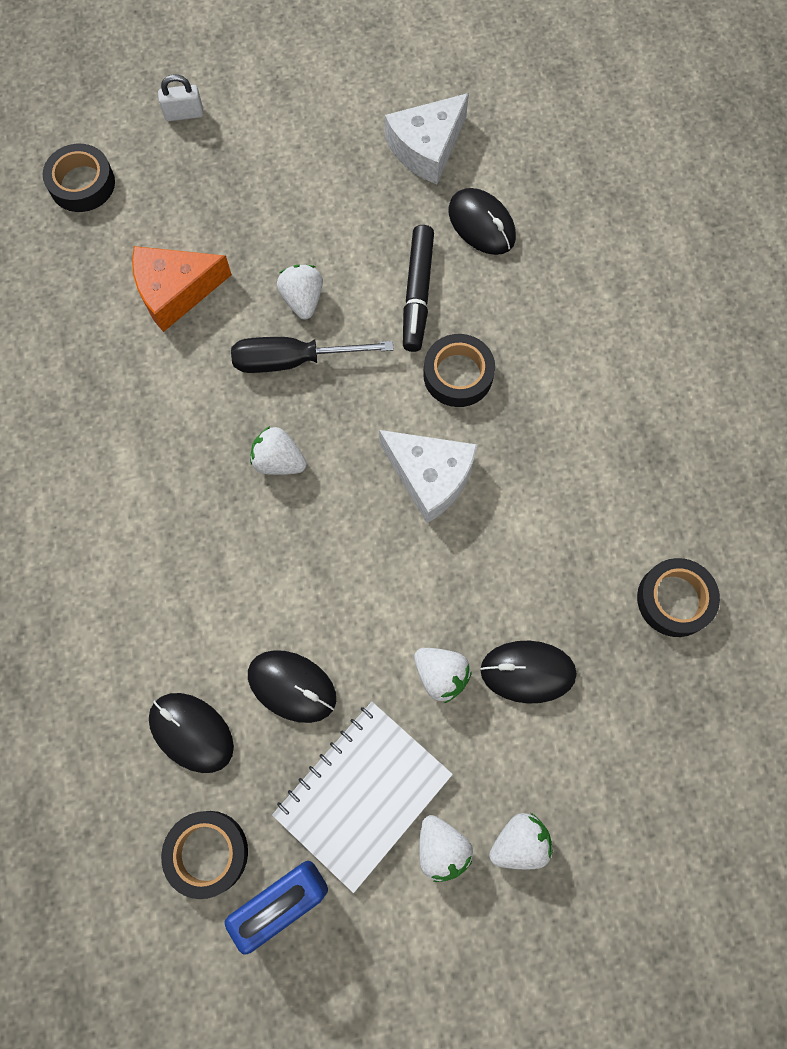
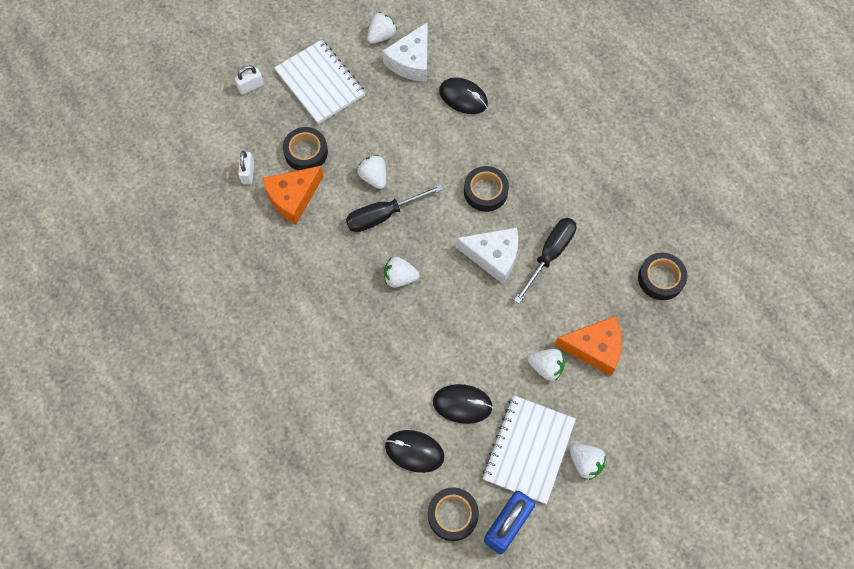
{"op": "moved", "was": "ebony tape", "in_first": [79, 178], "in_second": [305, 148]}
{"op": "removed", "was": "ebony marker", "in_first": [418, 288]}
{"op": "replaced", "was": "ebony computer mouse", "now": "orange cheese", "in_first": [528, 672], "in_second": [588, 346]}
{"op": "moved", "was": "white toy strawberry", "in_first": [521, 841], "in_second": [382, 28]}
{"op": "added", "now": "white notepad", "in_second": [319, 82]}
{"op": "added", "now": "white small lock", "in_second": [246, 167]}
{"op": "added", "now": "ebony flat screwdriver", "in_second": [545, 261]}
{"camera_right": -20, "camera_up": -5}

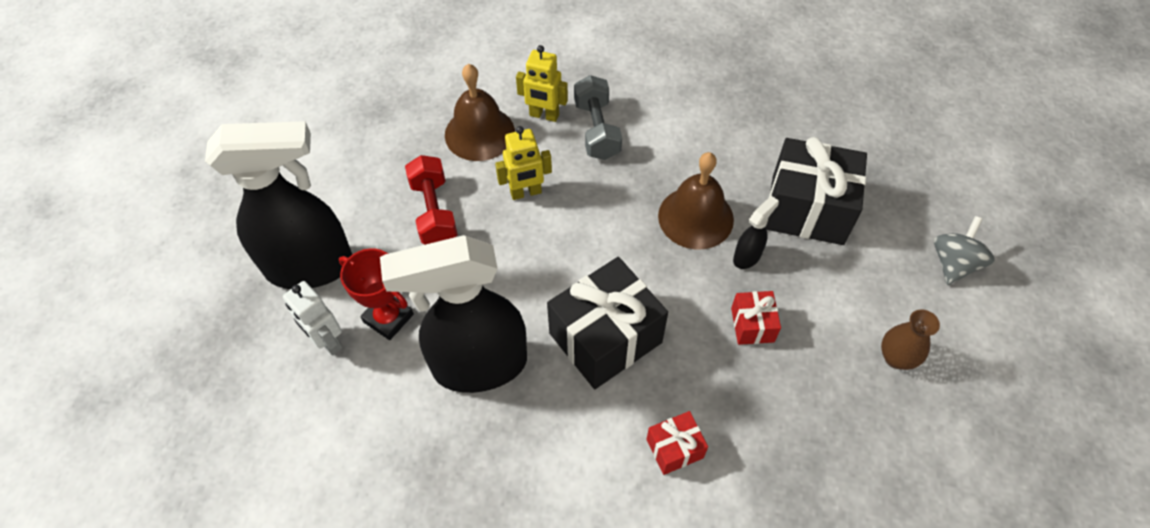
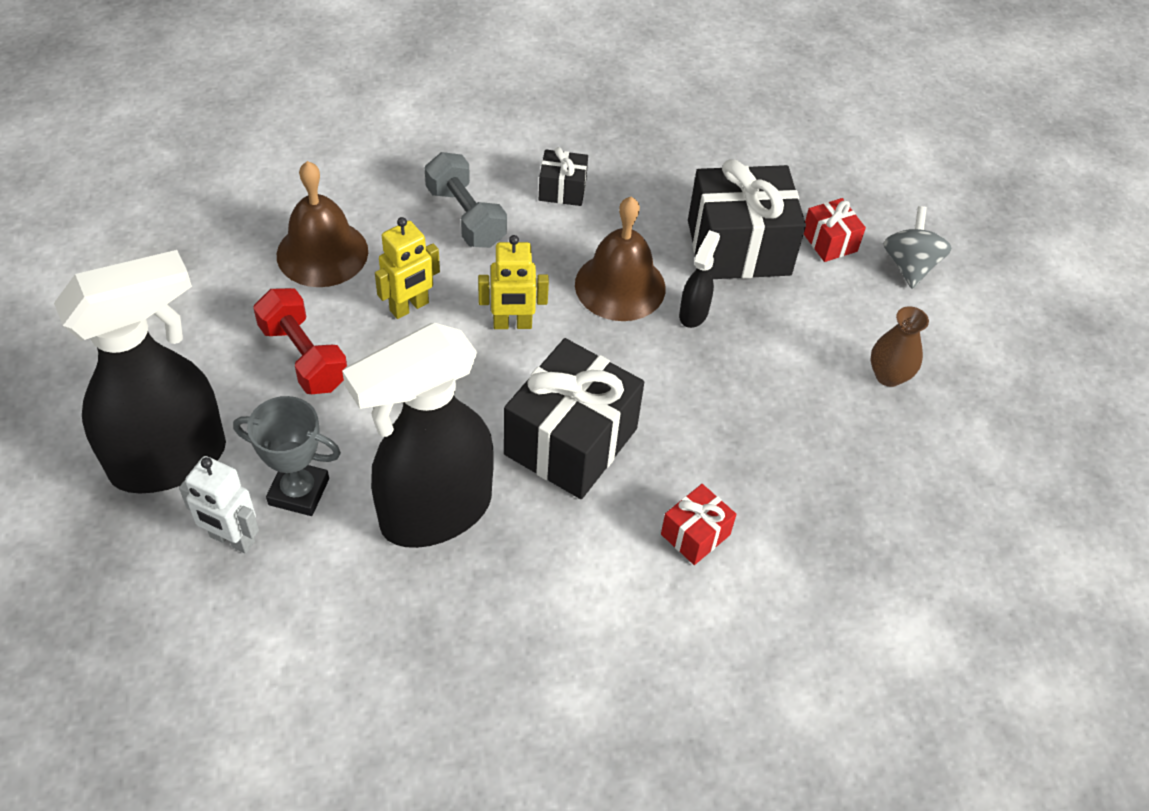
{"op": "moved", "was": "yellow robot", "in_first": [542, 83], "in_second": [513, 282]}
{"op": "recoloured", "was": "crimson trophy", "now": "grey trophy", "in_first": [376, 294], "in_second": [287, 456]}
{"op": "moved", "was": "crimson gift", "in_first": [756, 318], "in_second": [835, 230]}
{"op": "added", "now": "ebony gift", "in_second": [563, 176]}
{"camera_right": -25, "camera_up": -5}

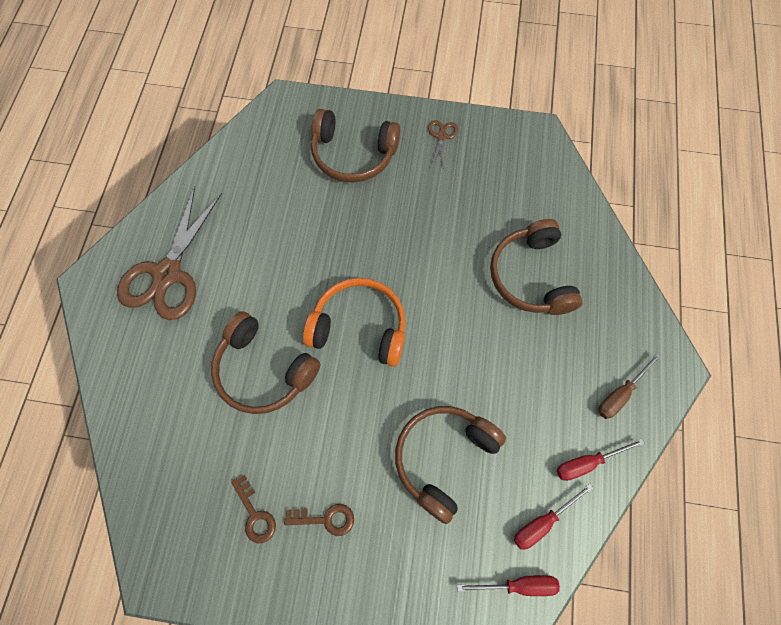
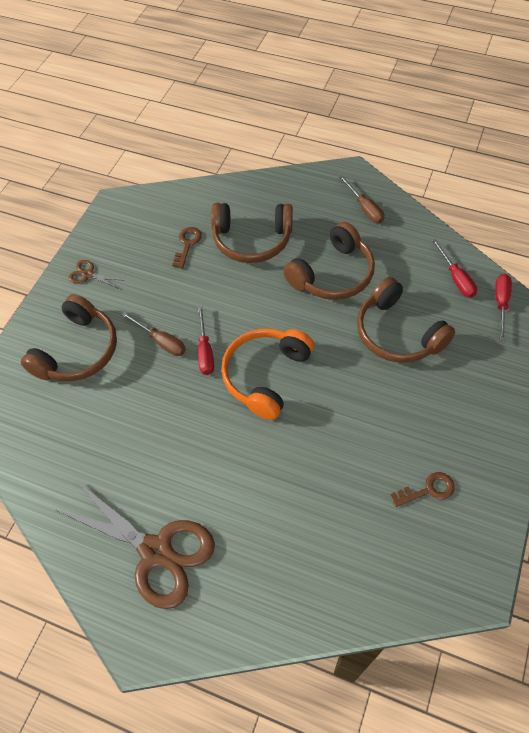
{"op": "moved", "was": "russet over-ear headphones", "in_first": [265, 362], "in_second": [329, 261]}
{"op": "moved", "was": "crimson flat screwdriver", "in_first": [601, 460], "in_second": [206, 340]}
{"op": "moved", "was": "russet latchkey", "in_first": [319, 520], "in_second": [187, 248]}
{"op": "added", "now": "russet flat screwdriver", "in_second": [154, 334]}
{"camera_right": -75, "camera_up": -10}

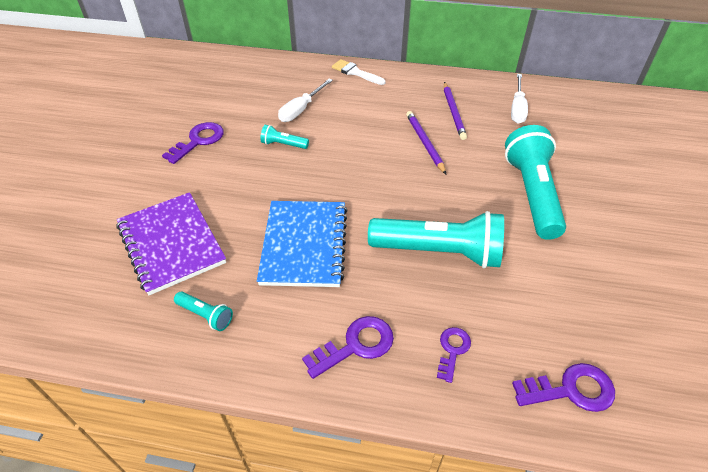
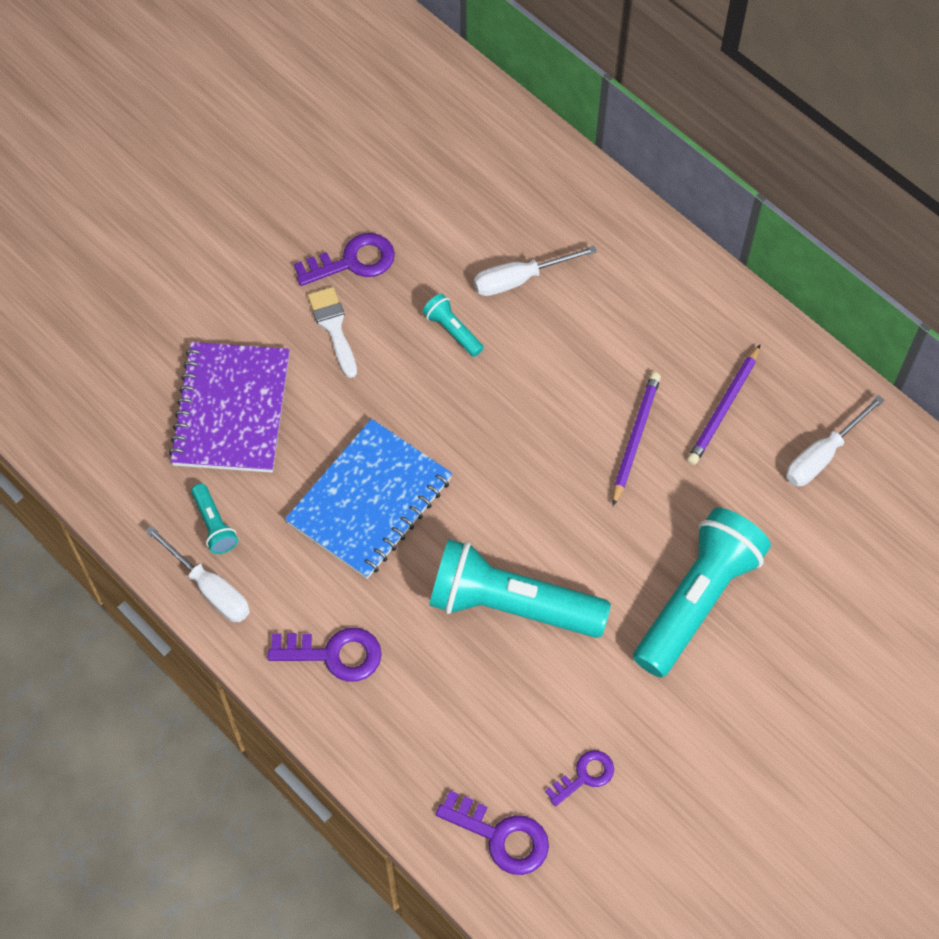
{"op": "moved", "was": "white paint brush", "in_first": [358, 72], "in_second": [332, 332]}
{"op": "turned", "was": "aqua flashlight", "in_first": [436, 239], "in_second": [520, 588], "clockwise": 150}
{"op": "moved", "was": "violet latchkey", "in_first": [454, 355], "in_second": [579, 778]}
{"op": "added", "now": "white flat screwdriver", "in_second": [197, 573]}
{"camera_right": 35, "camera_up": 15}

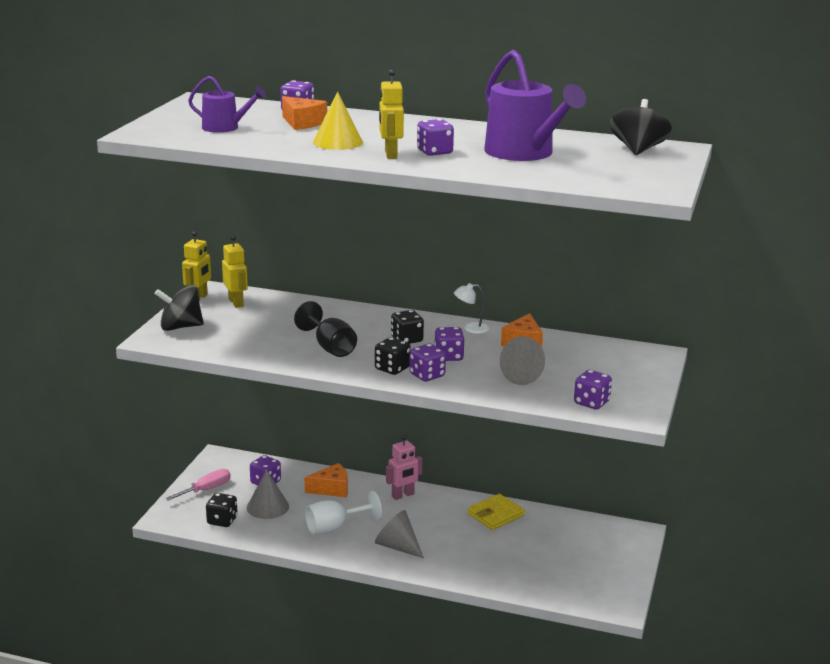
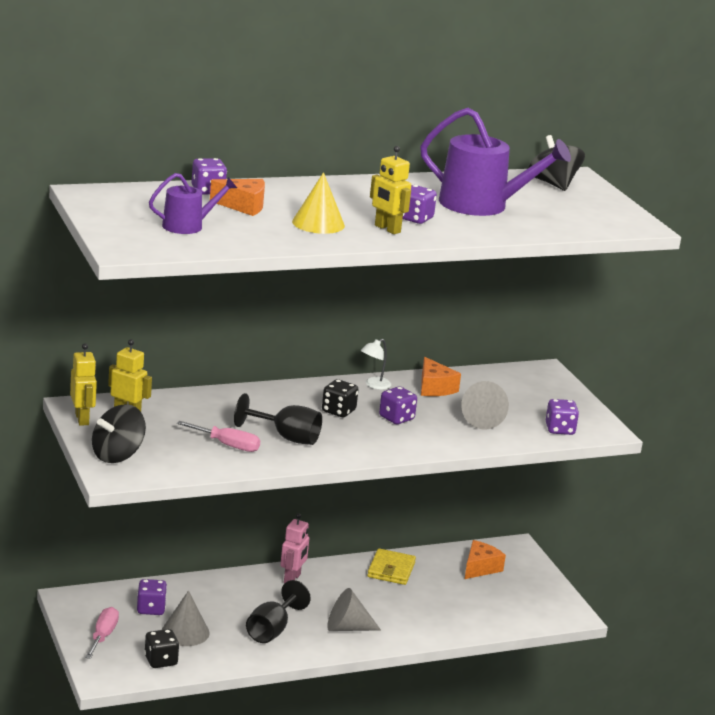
{"op": "removed", "was": "ebony game die", "in_first": [393, 356]}
{"op": "removed", "was": "violet game die", "in_first": [427, 362]}
{"op": "moved", "was": "orange cheese", "in_first": [326, 480], "in_second": [485, 559]}
{"op": "recoloured", "was": "white goblet", "now": "ebony goblet", "in_first": [343, 513], "in_second": [278, 611]}
{"op": "added", "now": "rose-pink flat screwdriver", "in_second": [218, 436]}
{"camera_right": -40, "camera_up": 0}

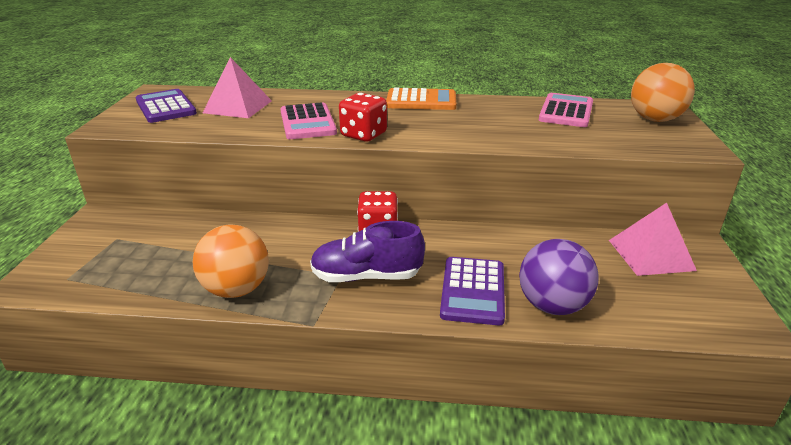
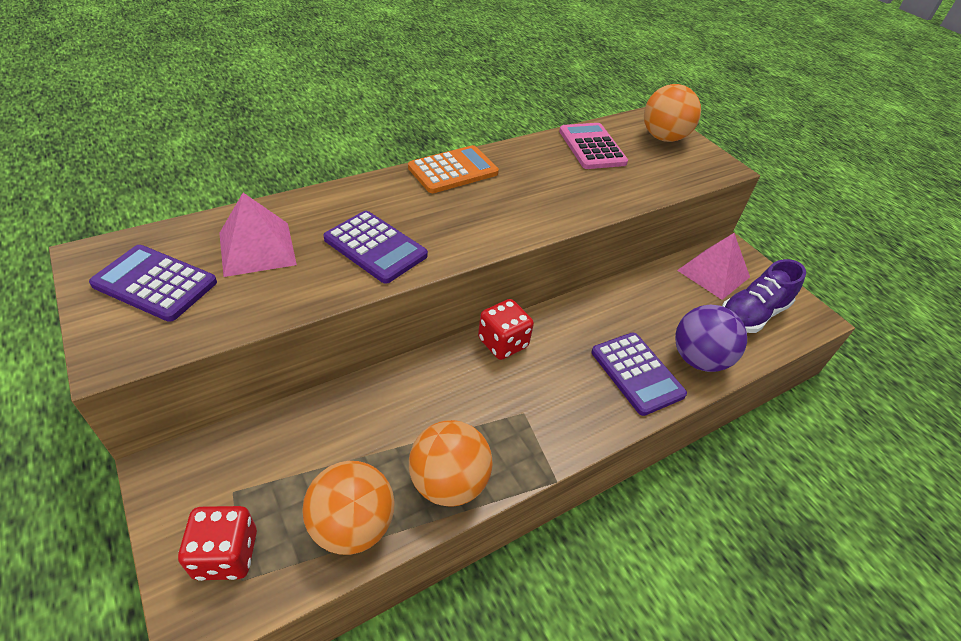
{"op": "moved", "was": "crimson game die", "in_first": [363, 117], "in_second": [217, 543]}
{"op": "recoloured", "was": "rose-pink pocket calculator", "now": "violet pocket calculator", "in_first": [308, 120], "in_second": [375, 247]}
{"op": "moved", "was": "violet lace-up shoe", "in_first": [367, 251], "in_second": [764, 296]}
{"op": "added", "now": "orange ball", "in_second": [348, 508]}
{"camera_right": -40, "camera_up": 15}

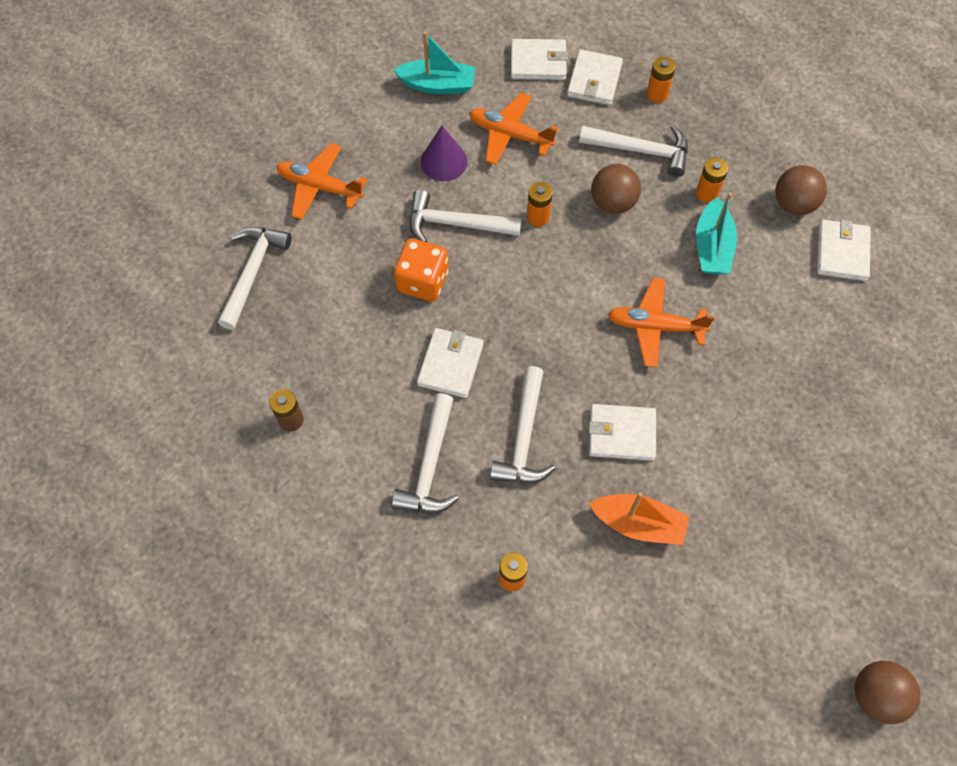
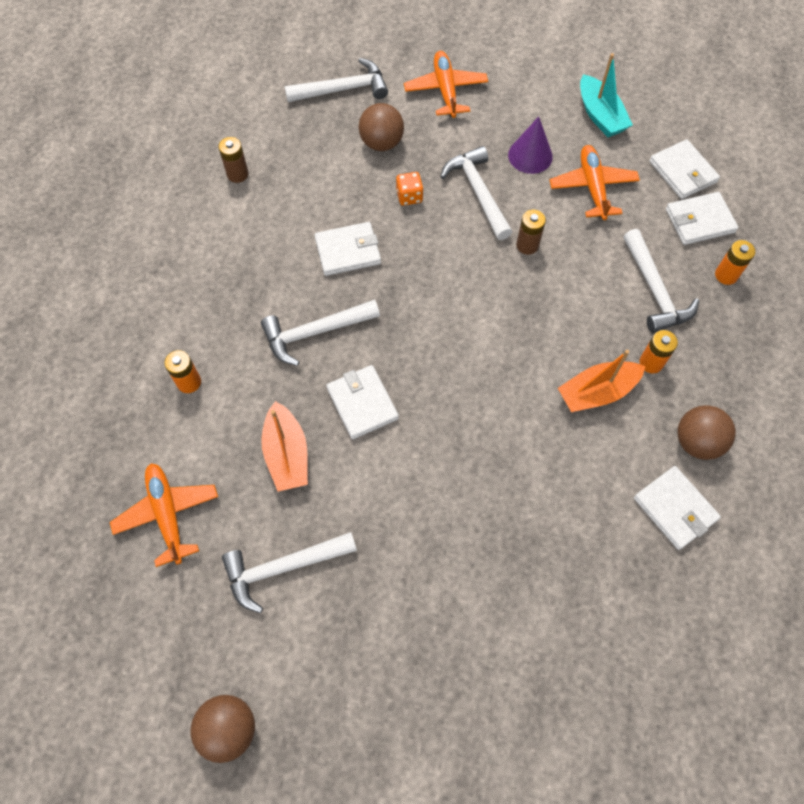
{"op": "moved", "was": "russet ball", "in_first": [616, 189], "in_second": [381, 127]}
{"op": "recoloured", "was": "orange battery", "now": "russet battery", "in_first": [540, 204], "in_second": [531, 232]}
{"op": "recoloured", "was": "aqua boat", "now": "orange boat", "in_first": [716, 233], "in_second": [602, 381]}
{"op": "turned", "was": "white card wallet", "in_first": [844, 250], "in_second": [677, 508], "clockwise": 75}
{"op": "resized", "was": "orange game die", "in_first": [421, 270], "in_second": [409, 189], "ratio": 0.58}
{"op": "moved", "was": "orange plane", "in_first": [661, 322], "in_second": [164, 515]}
{"op": "moved", "was": "white claw hammer", "in_first": [425, 453], "in_second": [289, 572]}
{"camera_right": 60, "camera_up": 0}

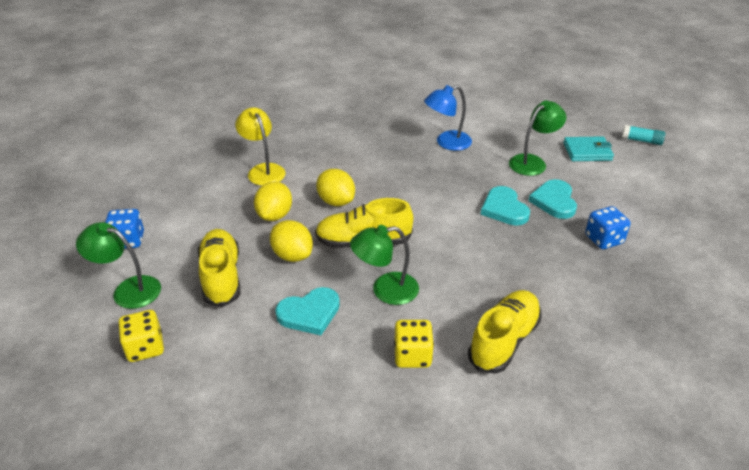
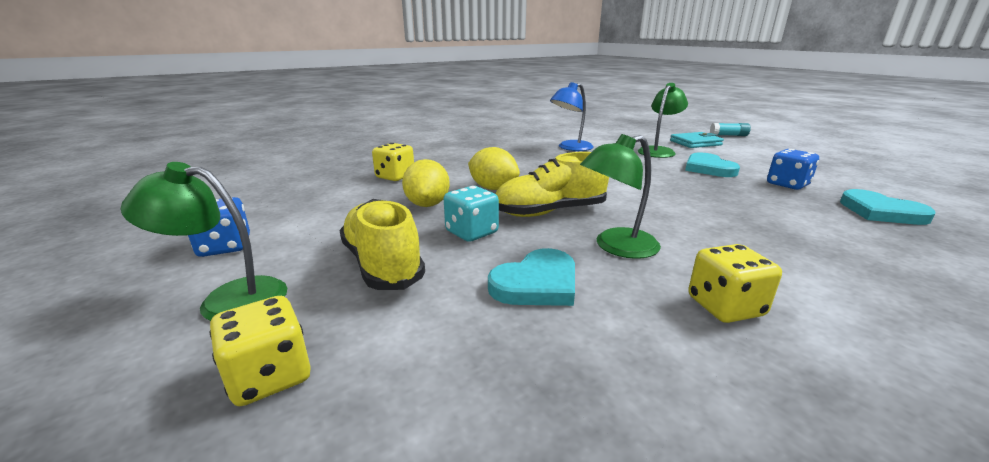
{"op": "replaced", "was": "yellow reading lamp", "now": "yellow game die", "in_first": [260, 146], "in_second": [393, 162]}
{"op": "moved", "was": "aqua heart shape", "in_first": [505, 206], "in_second": [888, 207]}
{"op": "replaced", "was": "yellow citrus fruit", "now": "aqua game die", "in_first": [291, 241], "in_second": [471, 214]}
{"op": "removed", "was": "yellow lace-up shoe", "in_first": [505, 332]}
{"camera_right": -15, "camera_up": -15}

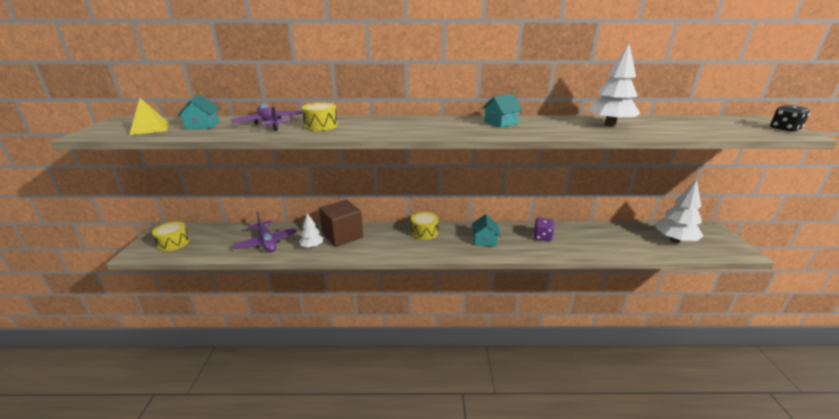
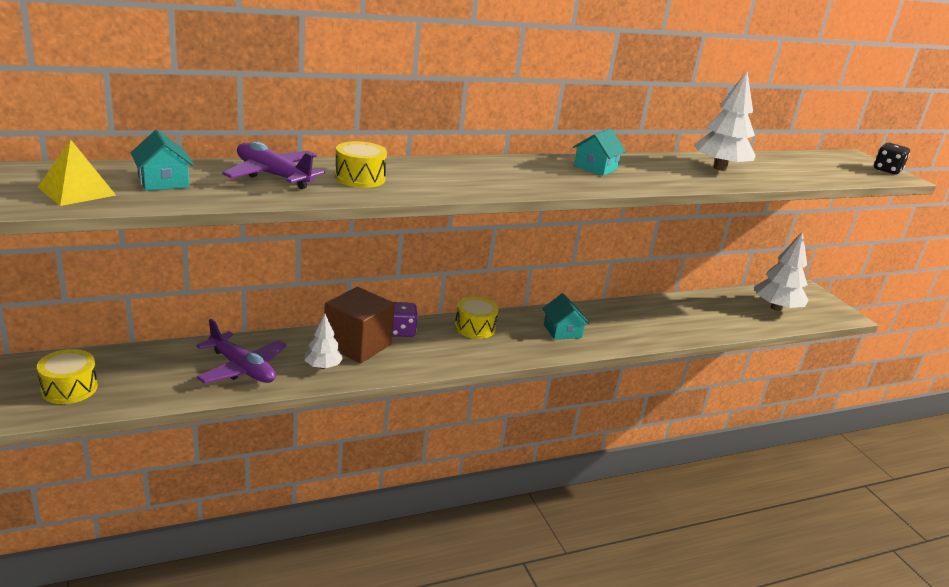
{"op": "moved", "was": "violet game die", "in_first": [544, 230], "in_second": [405, 319]}
{"camera_right": -25, "camera_up": 0}

